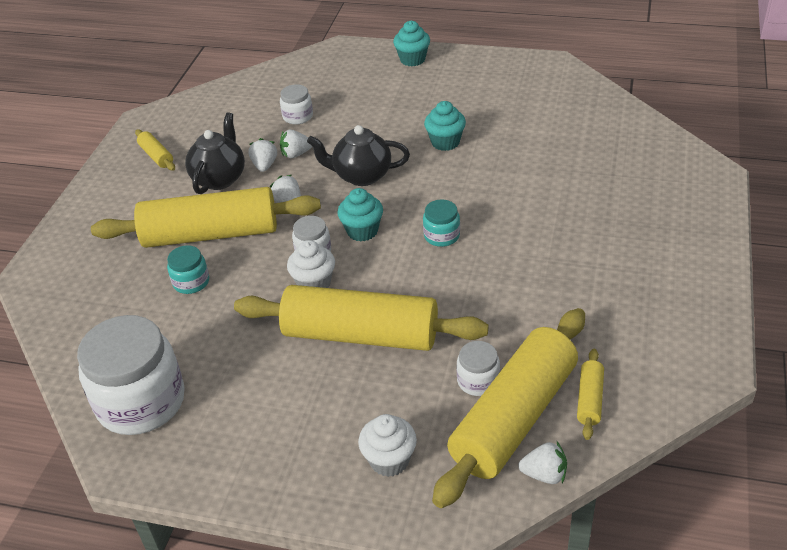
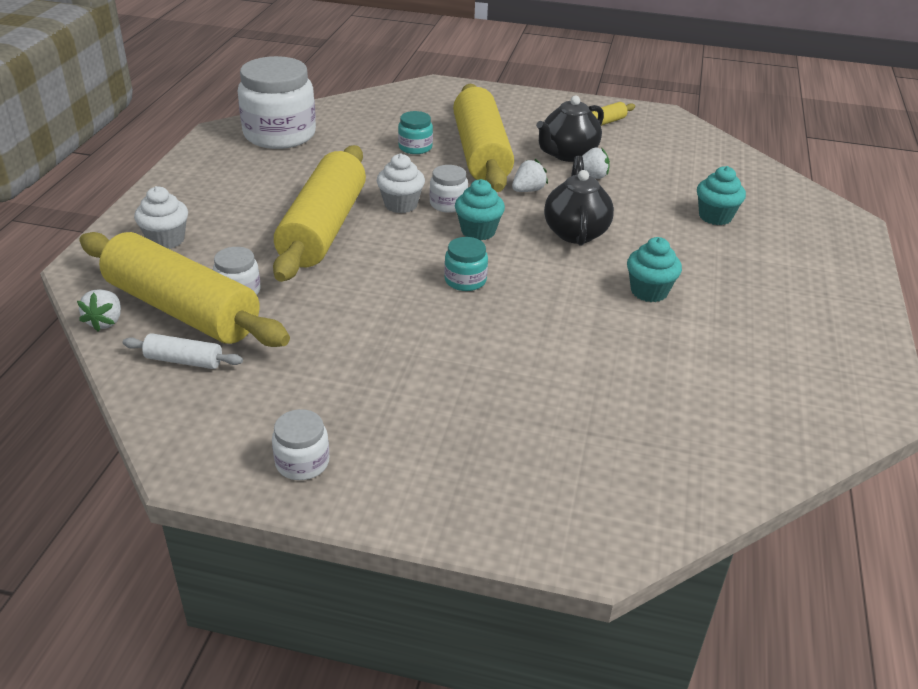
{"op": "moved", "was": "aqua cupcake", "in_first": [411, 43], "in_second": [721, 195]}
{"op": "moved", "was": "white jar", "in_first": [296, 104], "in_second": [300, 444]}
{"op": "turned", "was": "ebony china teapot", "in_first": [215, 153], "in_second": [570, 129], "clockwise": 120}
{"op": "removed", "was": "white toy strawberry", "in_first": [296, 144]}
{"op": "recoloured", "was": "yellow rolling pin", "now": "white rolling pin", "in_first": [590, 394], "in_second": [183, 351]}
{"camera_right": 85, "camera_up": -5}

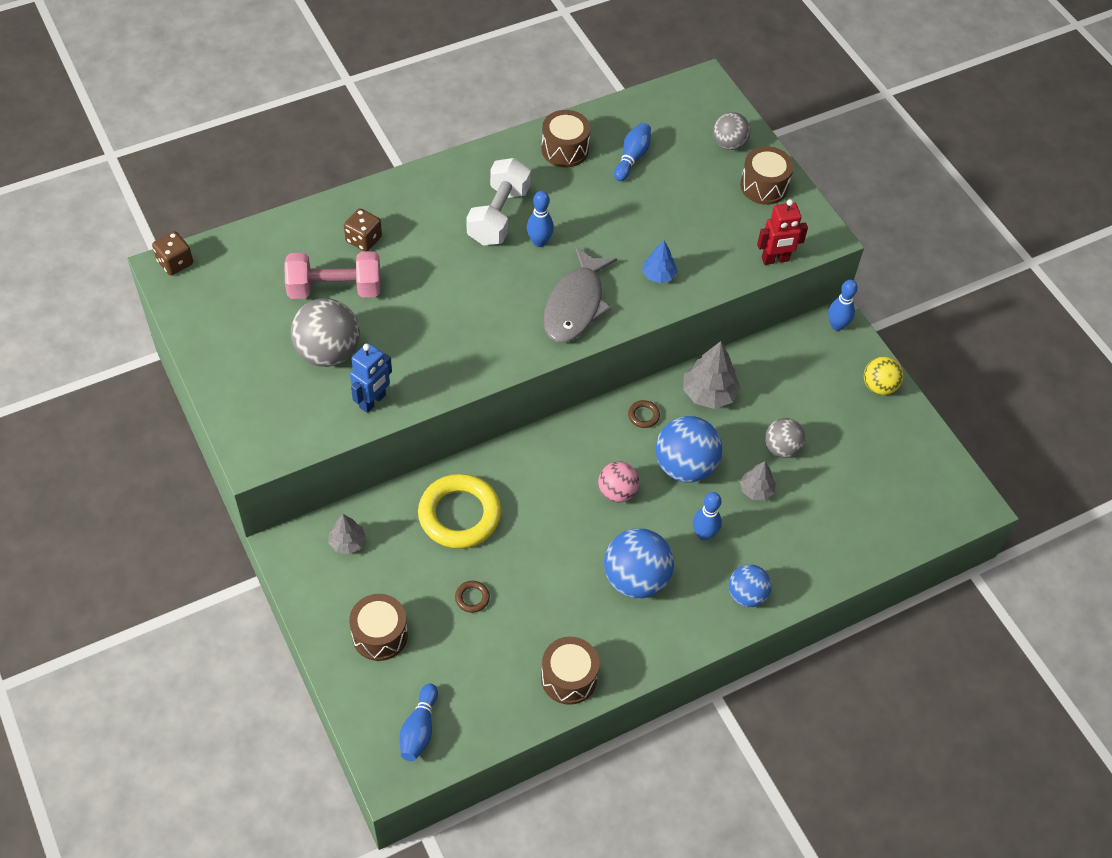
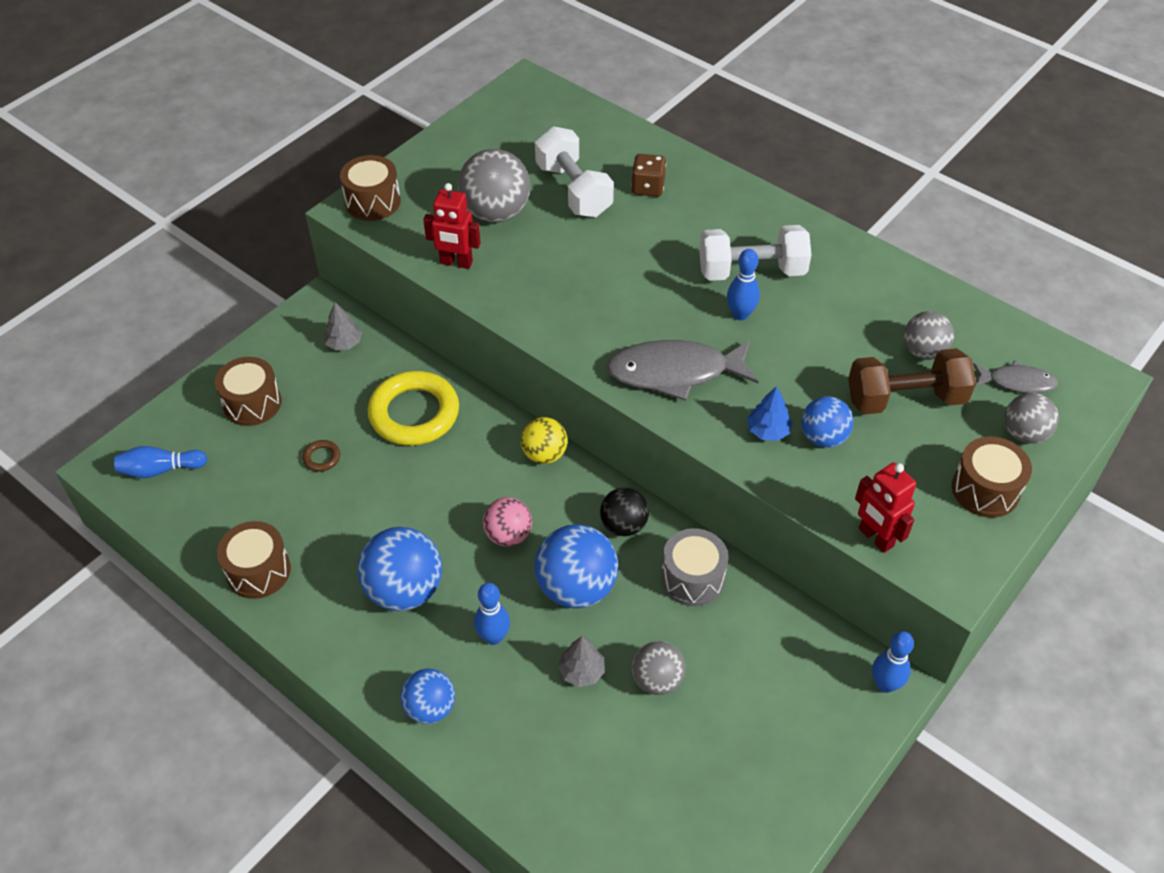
{"op": "moved", "was": "russet toy drum", "in_first": [566, 138], "in_second": [370, 188]}
{"op": "replaced", "was": "blue skittle", "now": "grey ball", "in_first": [632, 152], "in_second": [929, 335]}
{"op": "removed", "was": "russet game die", "in_first": [172, 253]}
{"op": "recoloured", "was": "rose-pink dumbbell", "now": "white dumbbell", "in_first": [332, 275], "in_second": [574, 171]}
{"op": "replaced", "was": "grey fir tree", "now": "grey toy drum", "in_first": [711, 375], "in_second": [695, 567]}
{"op": "recoloured", "was": "blue robot", "now": "crimson robot", "in_first": [371, 378], "in_second": [452, 226]}
{"op": "moved", "was": "yellow ball", "in_first": [883, 375], "in_second": [544, 440]}
{"op": "replaced", "was": "russet ring", "now": "ebony ball", "in_first": [644, 414], "in_second": [624, 511]}
{"op": "added", "now": "russet dumbbell", "in_second": [912, 381]}
{"op": "added", "now": "grey fish figure", "in_second": [1015, 376]}
{"op": "added", "now": "blue ball", "in_second": [827, 422]}
{"camera_right": 70, "camera_up": -5}

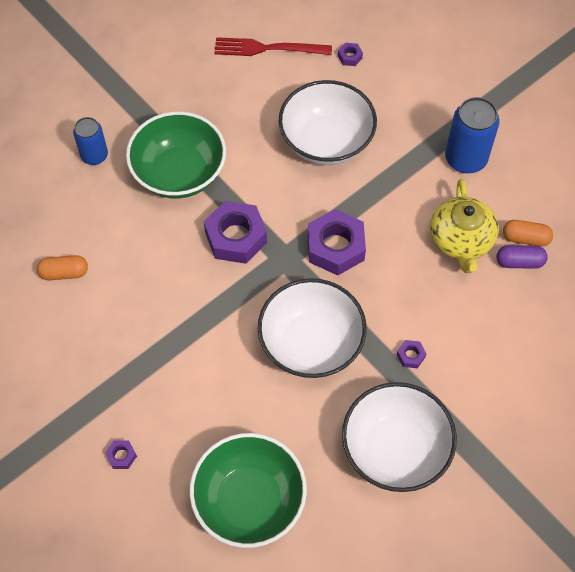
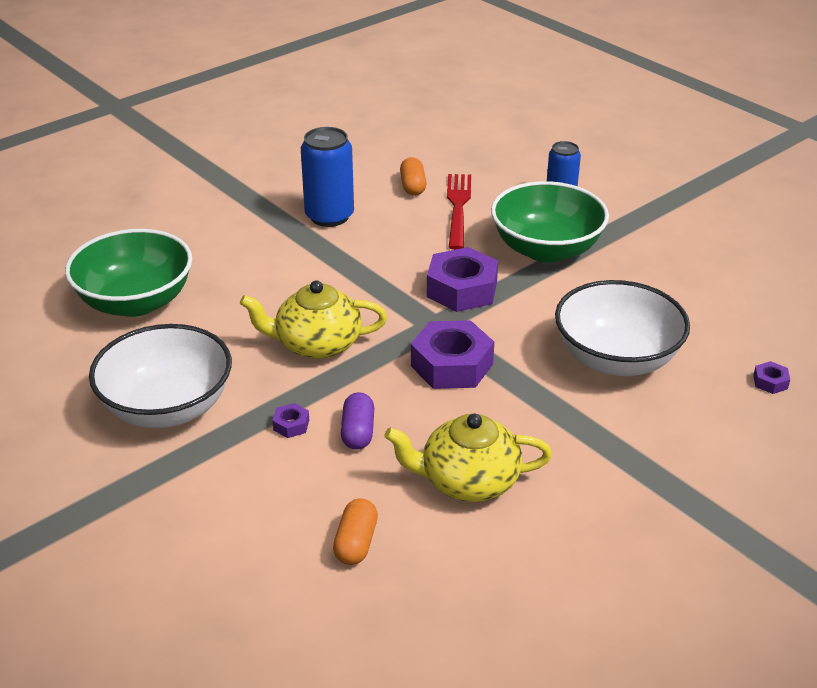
{"op": "moved", "was": "crimson fork", "in_first": [273, 46], "in_second": [459, 212]}
{"op": "moved", "was": "blue soda can", "in_first": [472, 135], "in_second": [327, 177]}
{"op": "moved", "was": "orange capsule", "in_first": [528, 233], "in_second": [355, 532]}
{"op": "moved", "was": "violet capsule", "in_first": [522, 257], "in_second": [357, 421]}
{"op": "replaced", "was": "white bowl", "now": "yellow china teapot", "in_first": [312, 328], "in_second": [313, 319]}
{"op": "removed", "was": "violet nut", "in_first": [121, 454]}
{"camera_right": 90, "camera_up": -25}

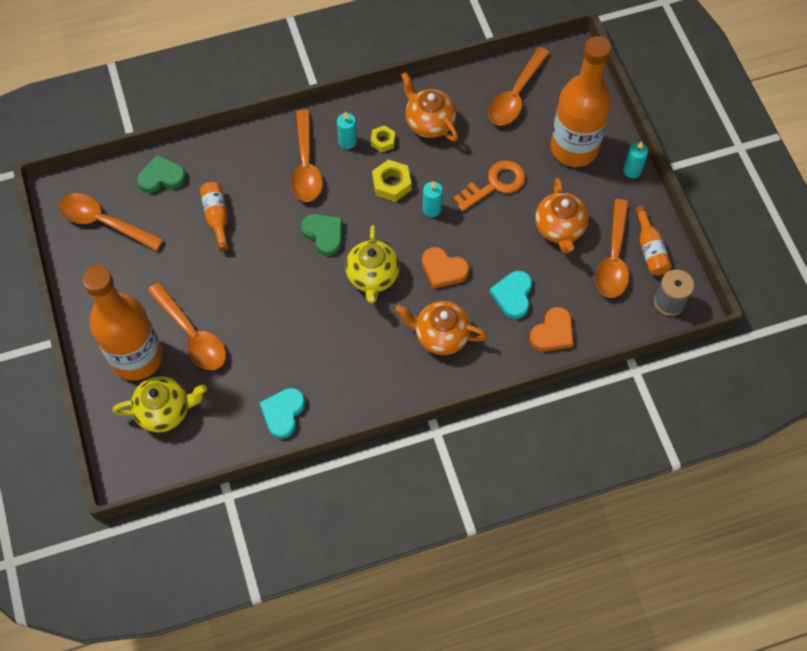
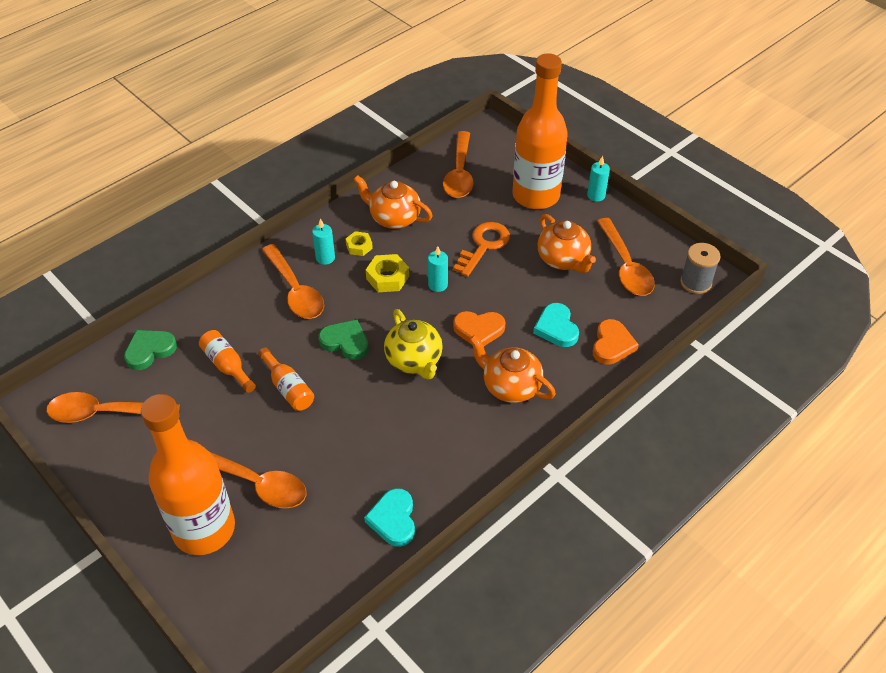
{"op": "moved", "was": "orange flask", "in_first": [653, 241], "in_second": [286, 379]}
{"op": "turned", "was": "orange china teapot", "in_first": [441, 328], "in_second": [512, 369], "clockwise": 45}
{"op": "removed", "was": "yellow china teapot", "in_first": [159, 404]}
{"camera_right": -25, "camera_up": -15}

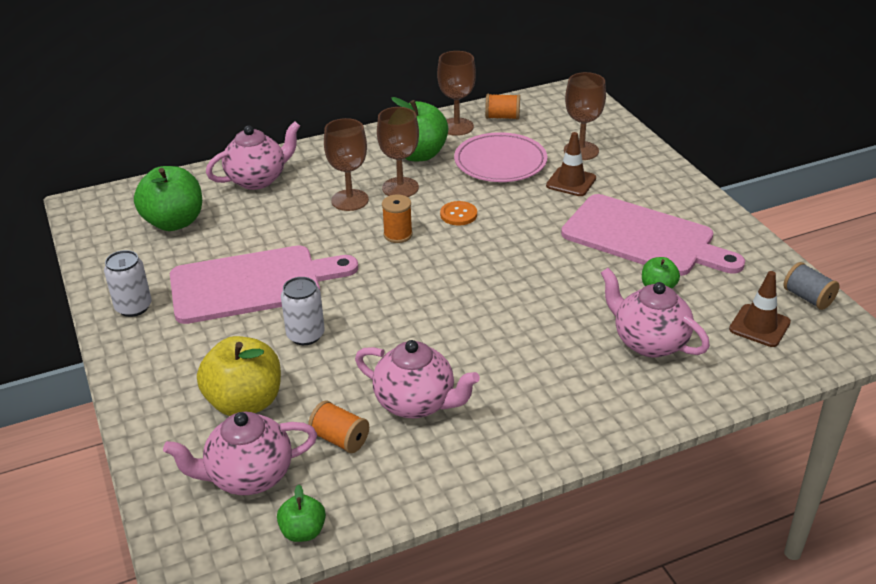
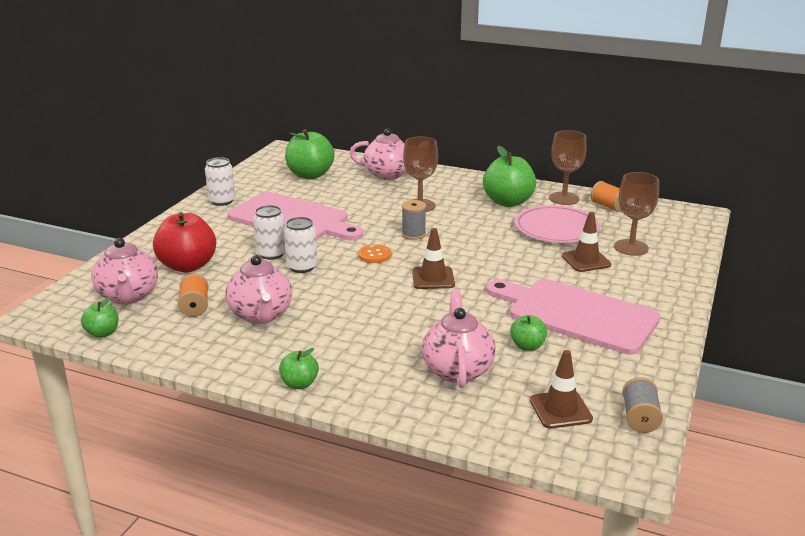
{"op": "removed", "was": "russet goblet", "in_first": [398, 152]}
{"op": "turned", "was": "rose-pink cutting board", "in_first": [653, 235], "in_second": [573, 316], "clockwise": 135}
{"op": "recoloured", "was": "orange bobbin", "now": "grey bobbin", "in_first": [397, 219], "in_second": [414, 220]}
{"op": "moved", "was": "orange button", "in_first": [458, 213], "in_second": [374, 253]}
{"op": "recoloured", "was": "yellow apple fruit", "now": "crimson apple fruit", "in_first": [239, 376], "in_second": [184, 242]}
{"op": "turned", "was": "rose-pink china teapot", "in_first": [240, 453], "in_second": [124, 271], "clockwise": -135}
{"op": "added", "now": "white soda can", "in_second": [301, 245]}
{"op": "added", "now": "russet road cone", "in_second": [433, 258]}
{"op": "added", "now": "green apple fruit", "in_second": [299, 368]}
{"camera_right": 45, "camera_up": -10}

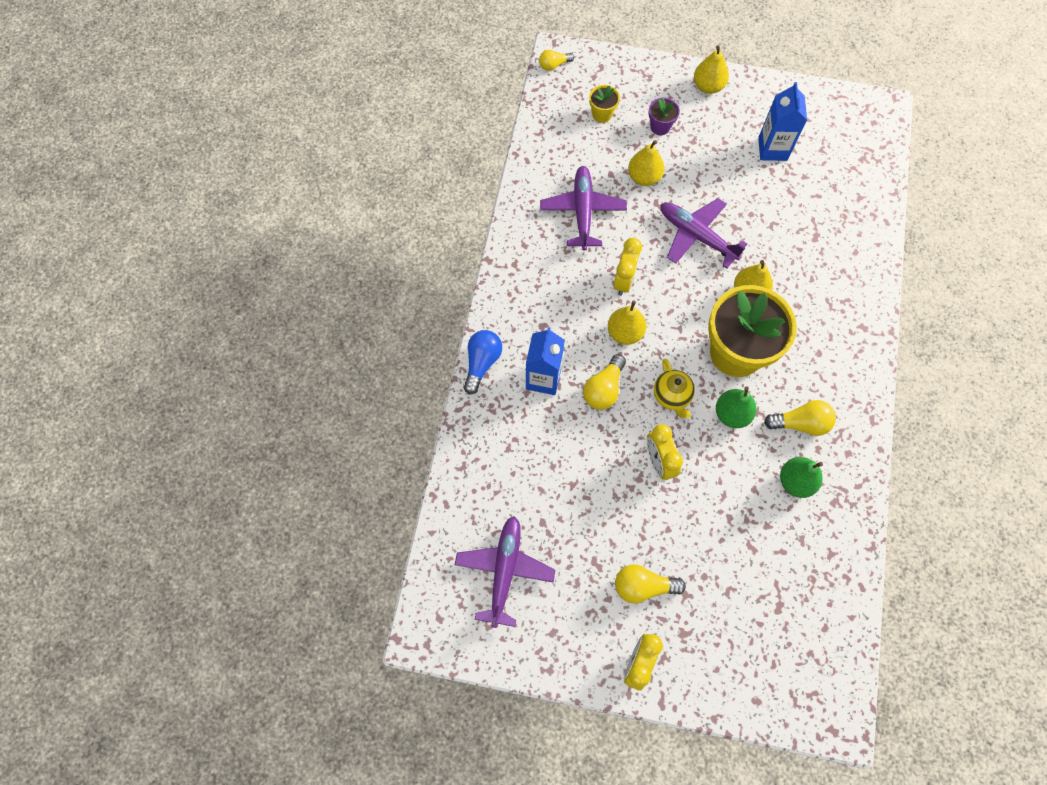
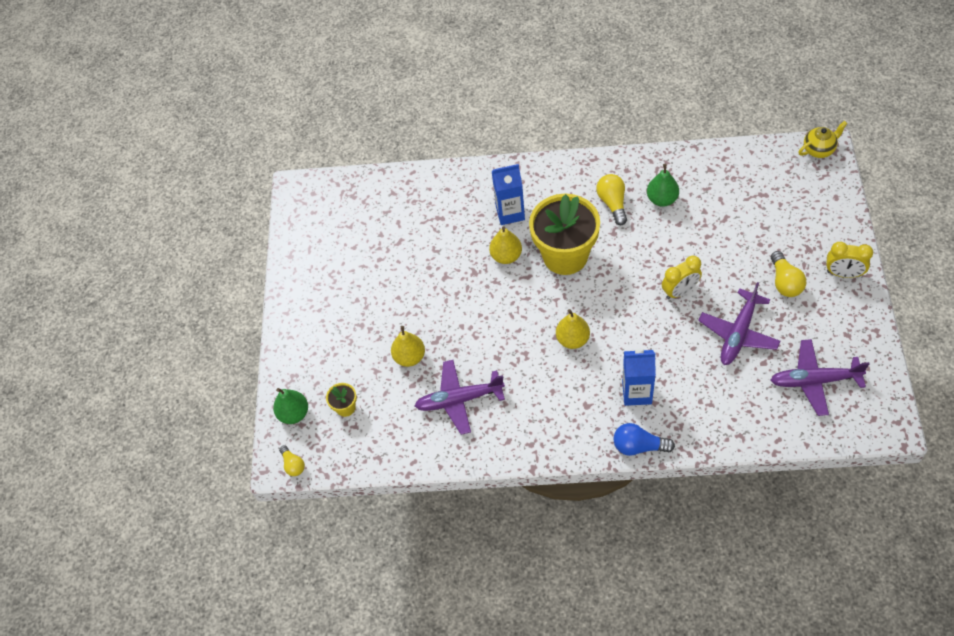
{"op": "removed", "was": "yellow toy pear", "in_first": [711, 69]}
{"op": "moved", "was": "blue carton", "in_first": [782, 121], "in_second": [508, 194]}
{"op": "removed", "was": "violet flower pot", "in_first": [664, 116]}
{"op": "moved", "was": "violet plane", "in_first": [704, 233], "in_second": [739, 323]}
{"op": "removed", "was": "yellow bedside clock", "in_first": [627, 267]}
{"op": "removed", "was": "yellow light bulb", "in_first": [604, 382]}
{"op": "moved", "was": "yellow china teapot", "in_first": [674, 388], "in_second": [823, 139]}
{"op": "moved", "was": "green toy pear", "in_first": [736, 407], "in_second": [290, 406]}
{"camera_right": -95, "camera_up": -10}

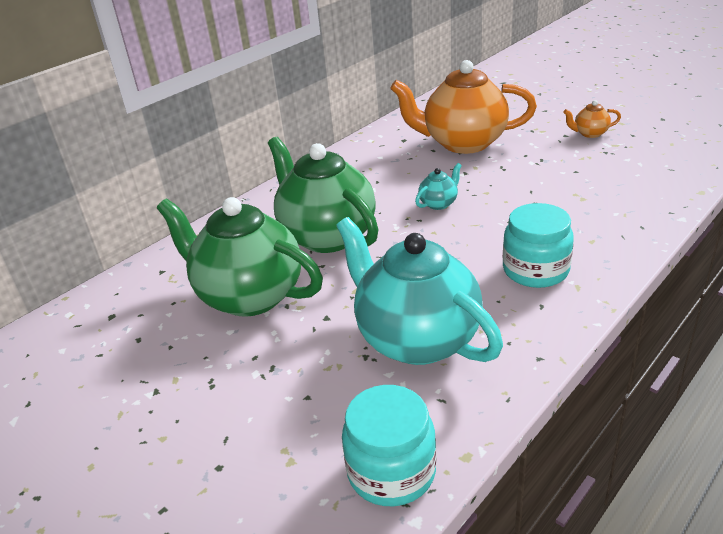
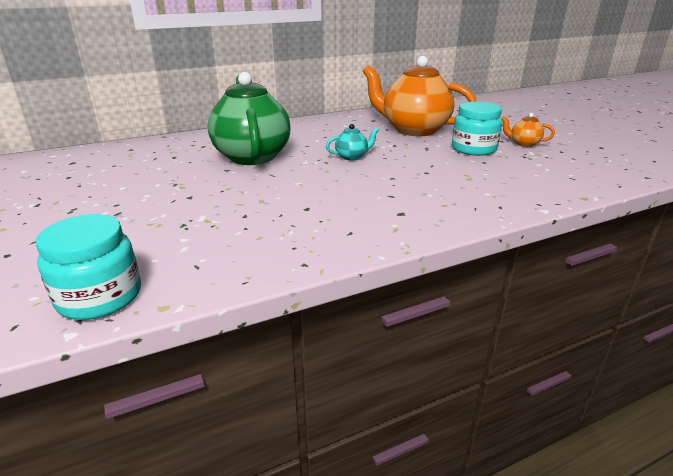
{"op": "removed", "was": "green china teapot", "in_first": [240, 257]}
{"op": "moved", "was": "aqua jar", "in_first": [538, 245], "in_second": [477, 129]}
{"op": "removed", "was": "aqua china teapot", "in_first": [419, 291]}
{"camera_right": 20, "camera_up": -5}

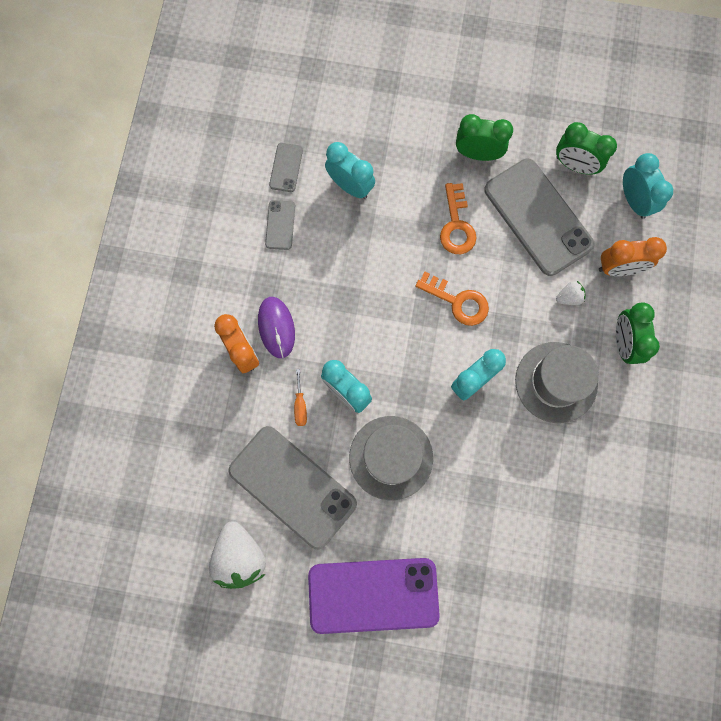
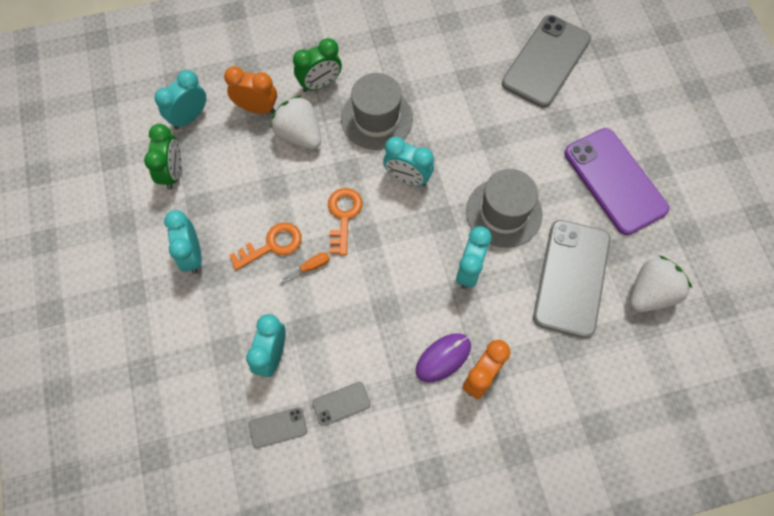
{"op": "recoloured", "was": "green bedside clock", "now": "aqua bedside clock", "in_first": [484, 137], "in_second": [183, 242]}
{"op": "moved", "was": "grey smartphone", "in_first": [539, 217], "in_second": [546, 61]}
{"op": "turned", "was": "orange bedside clock", "in_first": [633, 256], "in_second": [250, 90], "clockwise": -45}
{"op": "resized", "was": "white toy strawberry", "in_first": [571, 293], "in_second": [296, 122], "ratio": 2.09}
{"op": "moved", "was": "orange flat screwdriver", "in_first": [300, 397], "in_second": [304, 267]}
{"camera_right": -115, "camera_up": -10}

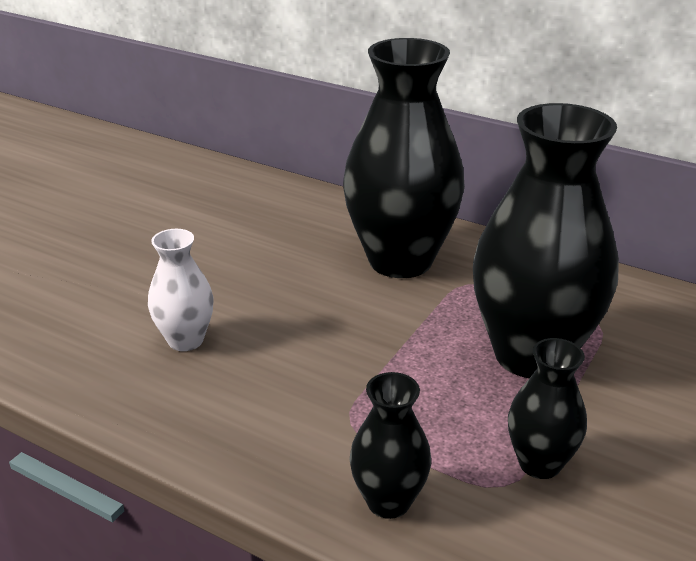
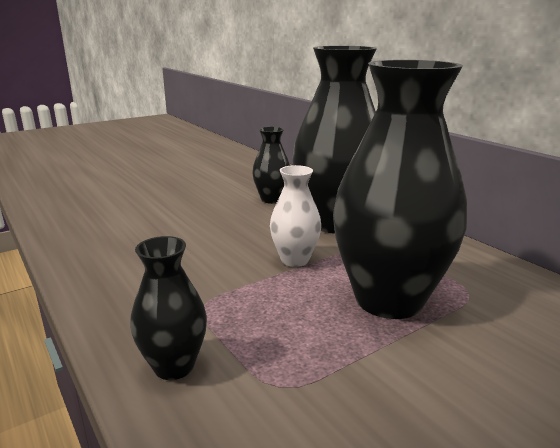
{"op": "moved", "was": "white vase", "in_first": [181, 290], "in_second": [295, 216]}
{"op": "moved", "was": "ebony vase", "in_first": [547, 408], "in_second": [271, 165]}
{"camera_right": 25, "camera_up": -10}

